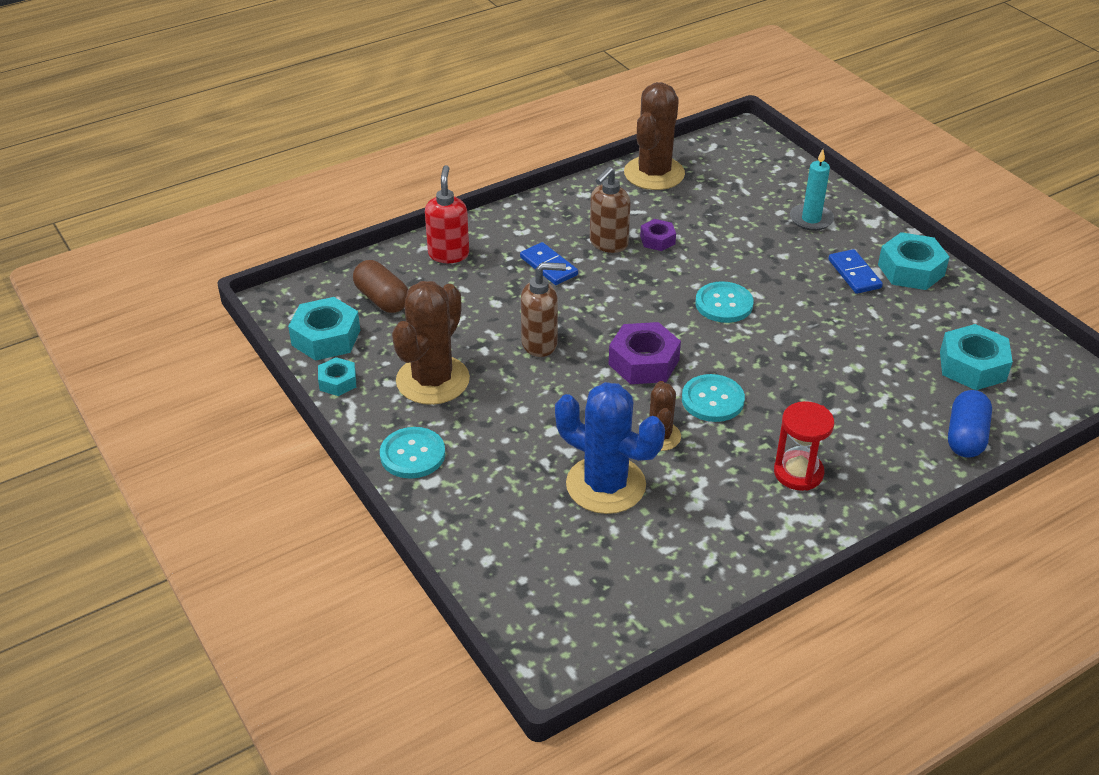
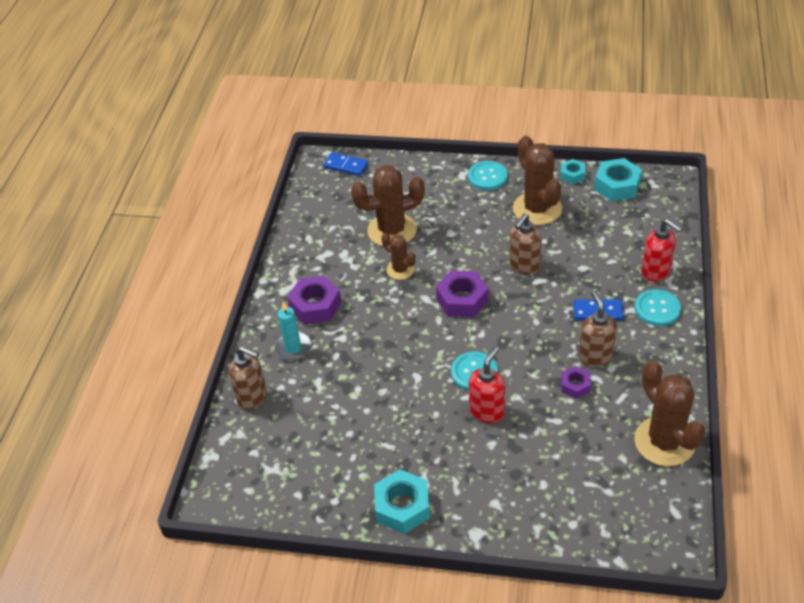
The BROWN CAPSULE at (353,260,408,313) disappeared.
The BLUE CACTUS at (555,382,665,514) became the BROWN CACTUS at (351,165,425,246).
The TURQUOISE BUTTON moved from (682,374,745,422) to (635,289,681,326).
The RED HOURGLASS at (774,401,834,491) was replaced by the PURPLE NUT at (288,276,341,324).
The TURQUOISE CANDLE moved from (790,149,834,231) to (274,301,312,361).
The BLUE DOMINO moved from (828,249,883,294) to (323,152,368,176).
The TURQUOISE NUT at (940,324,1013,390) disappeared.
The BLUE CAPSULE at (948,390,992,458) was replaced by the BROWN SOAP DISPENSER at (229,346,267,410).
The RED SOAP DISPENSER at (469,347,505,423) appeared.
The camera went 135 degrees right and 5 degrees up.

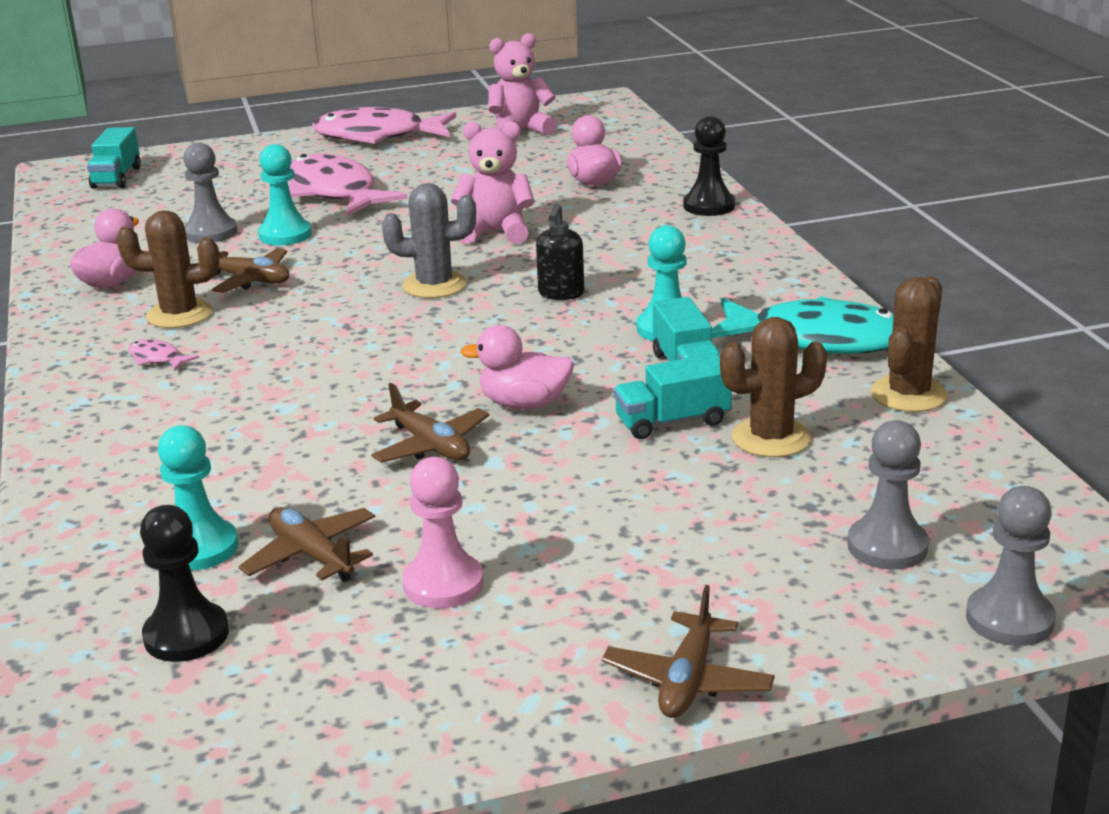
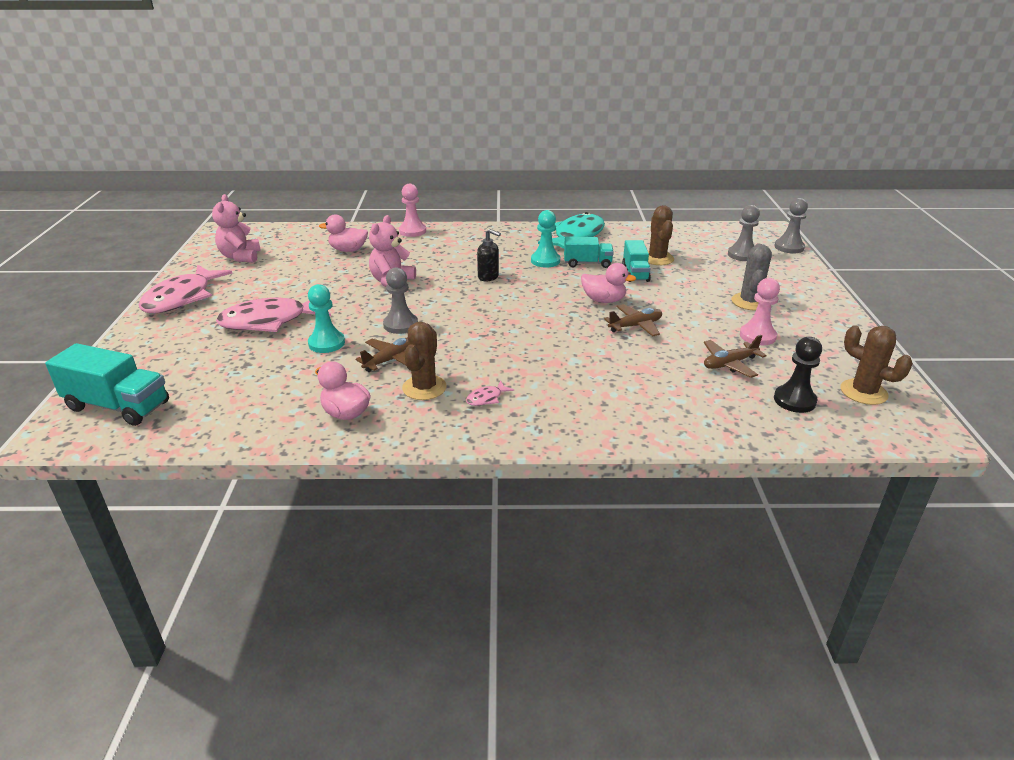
The TURQUOISE TRUCK at (87,127,141,189) changed to 1.56 times the size.
The TURQUOISE PAWN at (158,425,239,571) disappeared.
The GREY PAWN moved from (183,143,237,243) to (383,268,418,334).
The GREY CACTUS moved from (382,183,476,298) to (731,243,772,311).
The PINK DUCK at (460,325,574,409) turned 90 degrees counterclockwise.
The BROWN PLANE at (602,585,775,718) disappeared.
The BLACK PAWN at (683,116,735,216) became the PINK PAWN at (399,184,426,237).
The BROWN CACTUS moved from (871,276,948,412) to (840,325,913,405).
The camera went 75 degrees left and 5 degrees up.

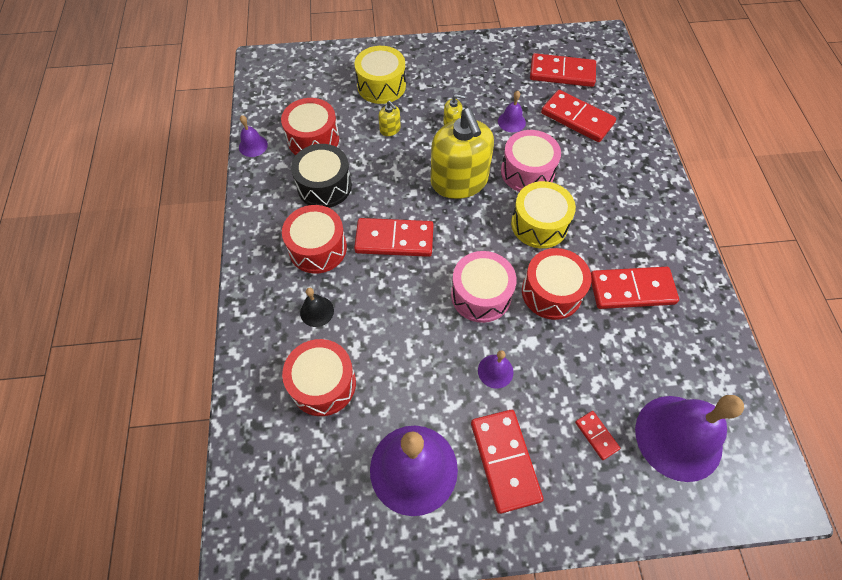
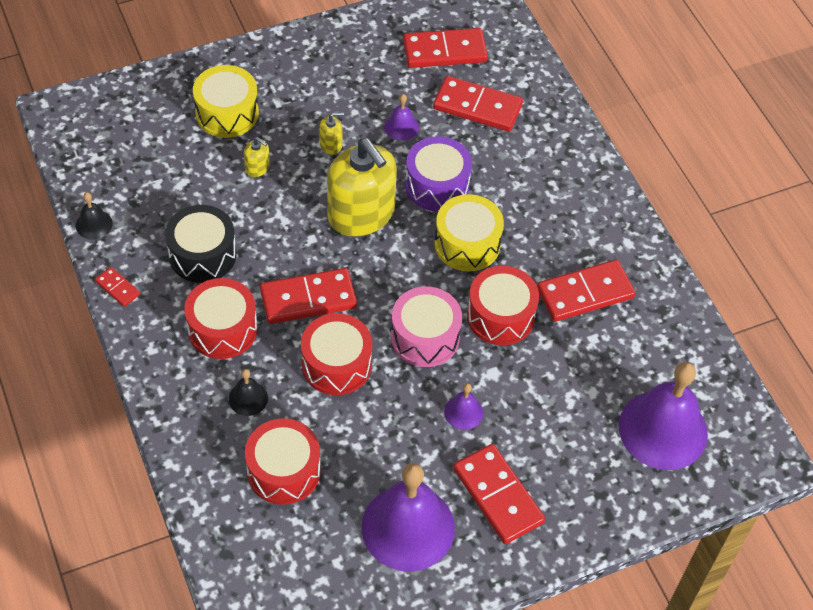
The PURPLE BELL at (239,115,268,157) became the BLACK BELL at (76,192,113,240).
The RED DRUM moved from (281,98,339,155) to (301,313,373,395).
The PINK DRUM at (501,130,561,192) became the PURPLE DRUM at (405,136,472,211).
The RED DOMINO moved from (575,411,621,460) to (95,267,140,307).
The camera went 20 degrees left and 5 degrees down.

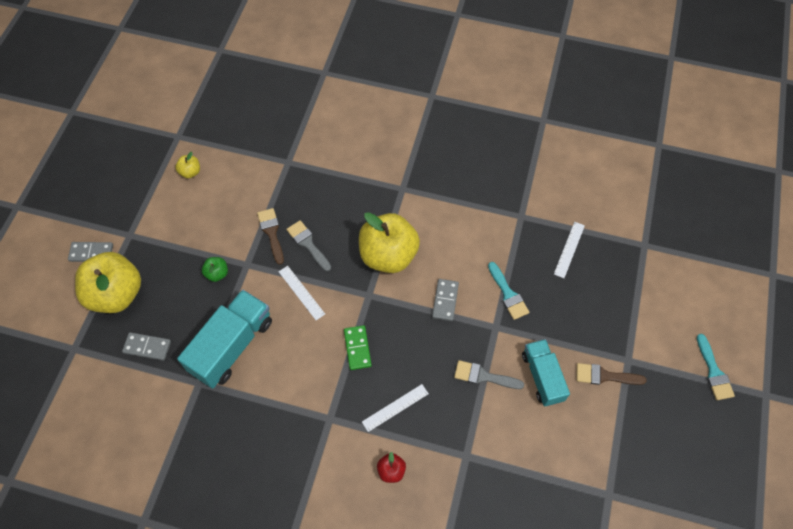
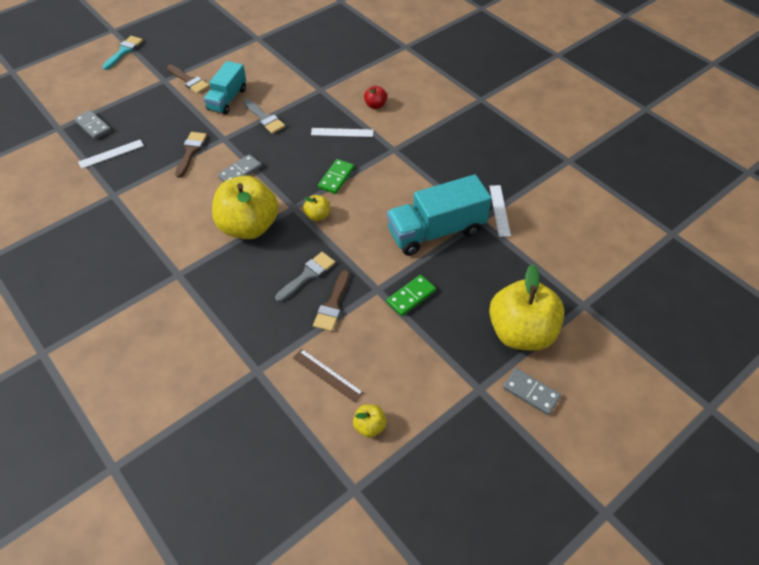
The GREY DOMINO moved from (122,332,171,361) to (74,110,111,140).
The GREEN APPLE at (202,257,228,282) was replaced by the GREEN DOMINO at (386,275,436,316).
The WHITE RULER moved from (279,266,325,320) to (489,185,511,237).
The GREY BRUSH at (286,220,331,271) turned 135 degrees counterclockwise.
The TURQUOISE BRUSH at (488,262,529,320) became the BROWN BRUSH at (175,132,207,178).
The BROWN RULER at (293,349,364,403) appeared.
The YELLOW APPLE at (303,195,330,221) appeared.
The camera went 145 degrees left and 10 degrees down.

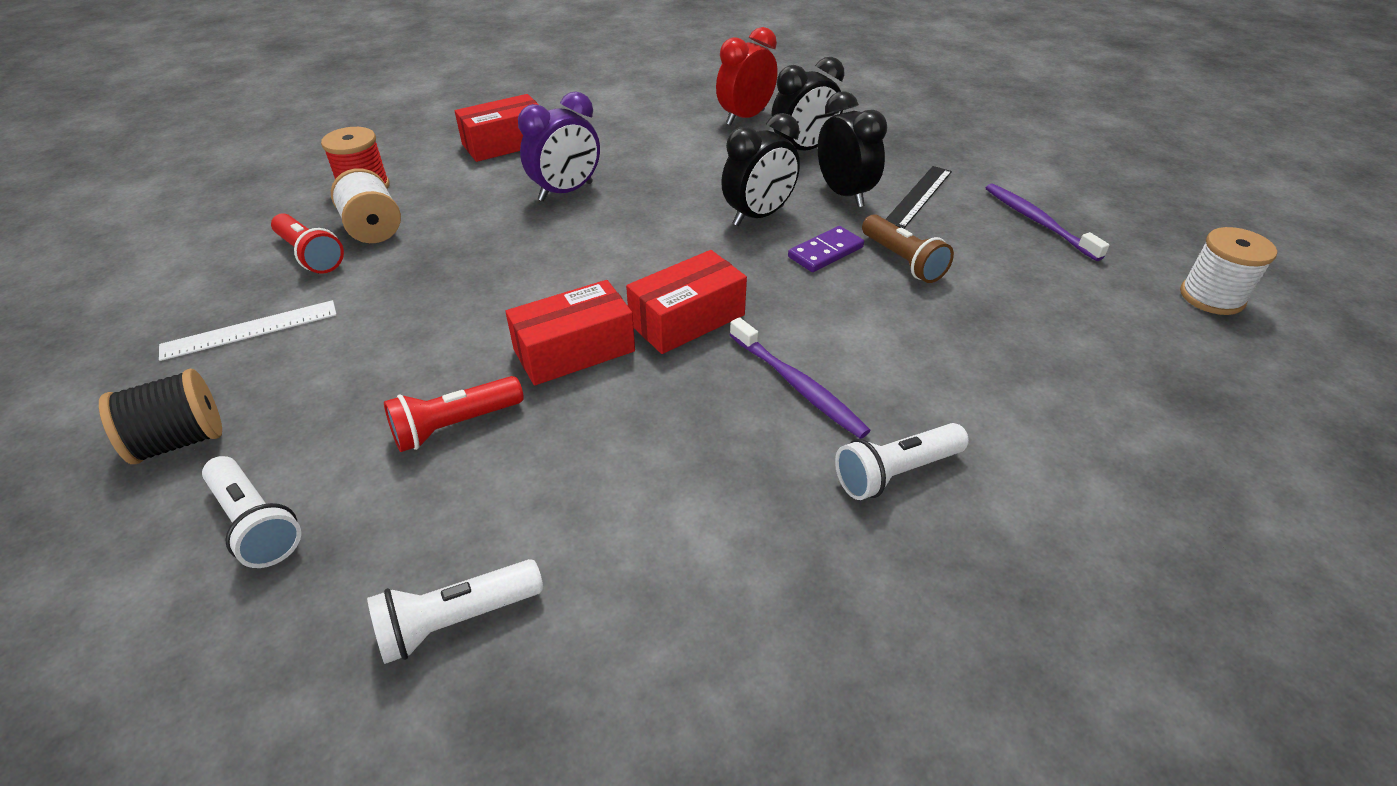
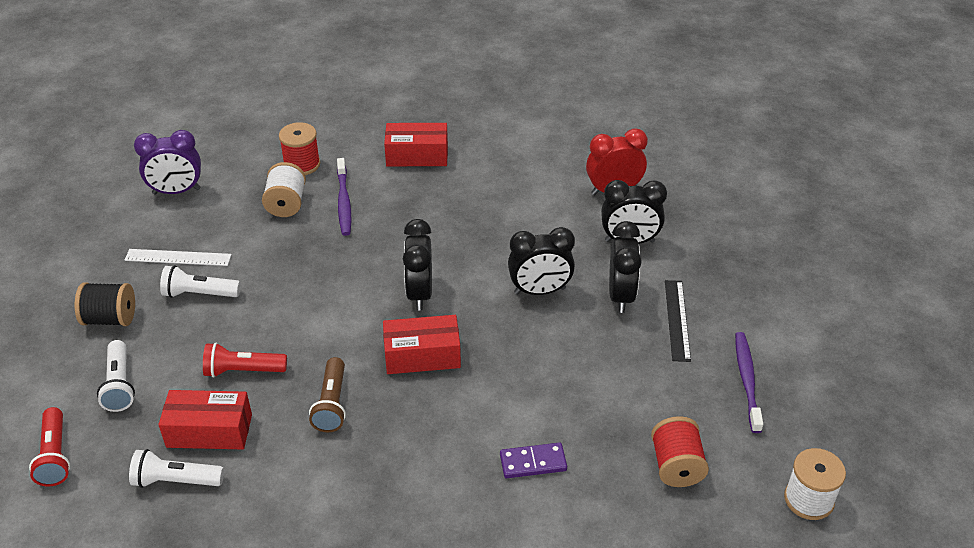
The RED FLASHLIGHT moved from (271,213,344,274) to (29,407,70,486).
The RED BOX moved from (505,280,635,385) to (158,390,252,449).
The PURPLE CLOCK moved from (518,92,600,201) to (134,130,201,195).
The PURPLE TOOTHBRUSH moved from (730,317,871,439) to (337,158,352,236).
The PURPLE DOMINO moved from (788,226,864,272) to (500,442,567,478).
The WHITE FLASHLIGHT moved from (835,423,969,500) to (160,265,241,298).
The BROWN FLASHLIGHT moved from (862,214,954,283) to (309,357,346,432).
The BLACK RULER at (885,166,952,228) turned 60 degrees counterclockwise.
The BLACK CLOCK at (403,219,432,310) appeared.
The RED SPOOL at (651,416,709,487) appeared.
The camera went 30 degrees right and 0 degrees up.

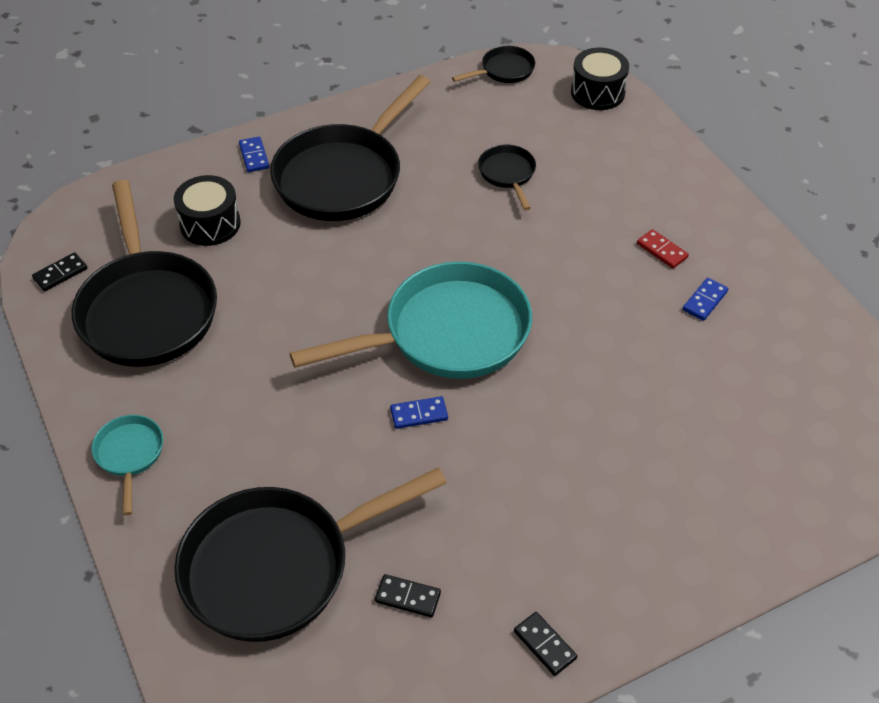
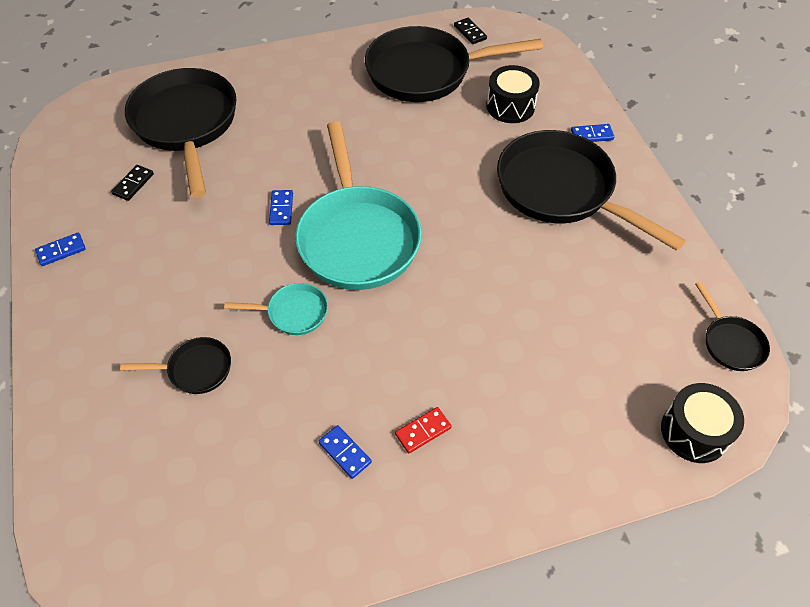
The TURQUOISE PAN moved from (92,415,163,515) to (224,283,328,335).
The BLACK PAN moved from (478,145,536,210) to (120,337,231,394).
The BLACK DOMINO at (514,612,577,676) became the BLUE DOMINO at (35,233,86,266).
The camera went 100 degrees right and 5 degrees up.

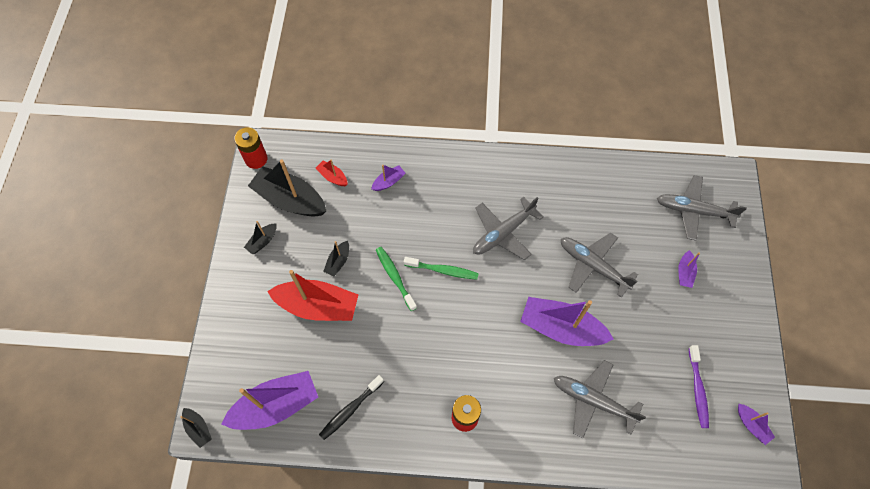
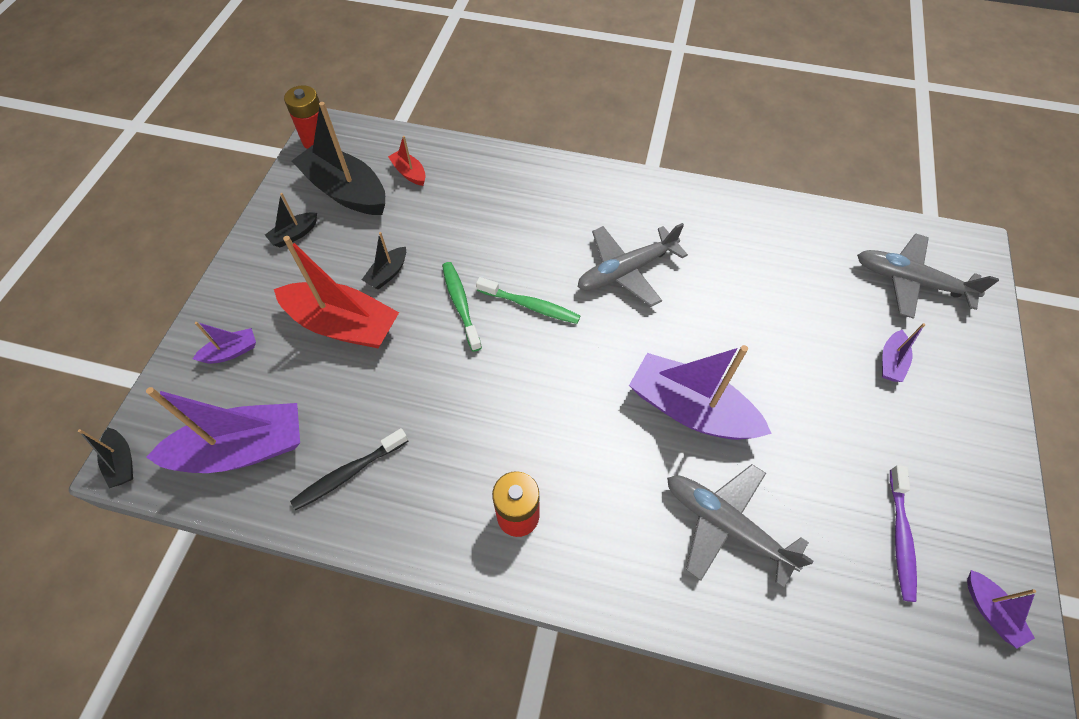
The PURPLE BOAT moved from (371,165,406,191) to (193,322,256,364).
The GREY PLANE at (561,232,638,298) disappeared.
The camera went 10 degrees right and 5 degrees down.

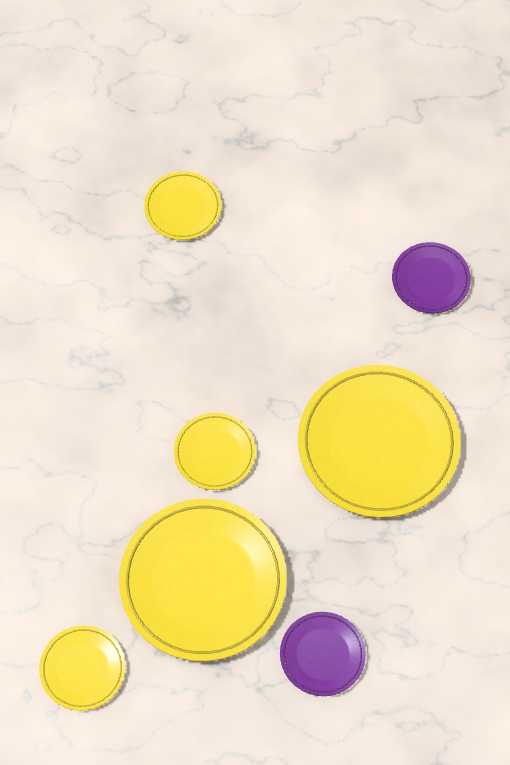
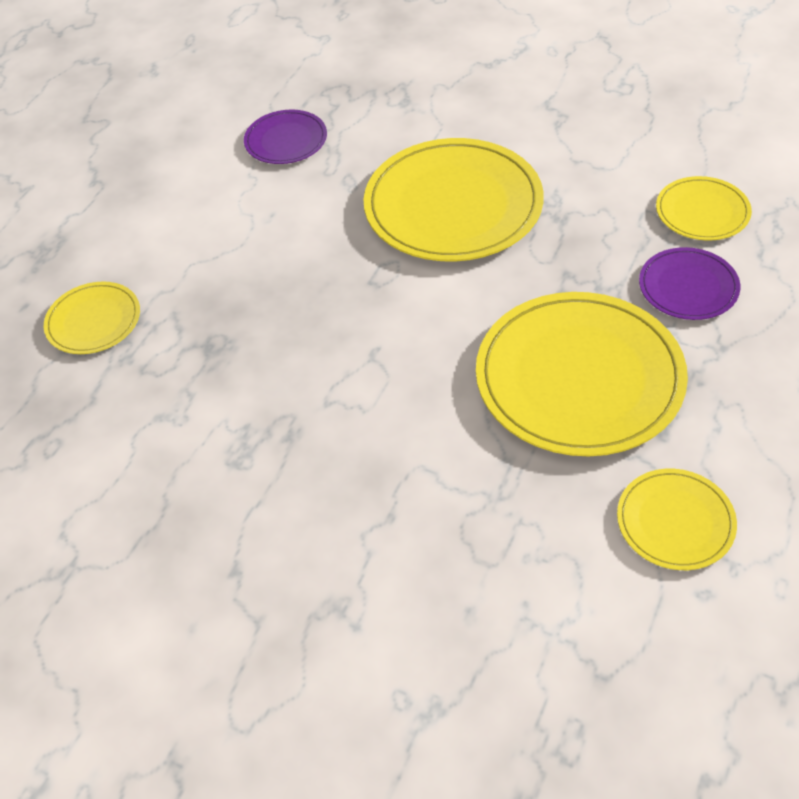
The YELLOW PLATE moved from (174,413,256,490) to (656,176,752,241).
The camera went 70 degrees left and 15 degrees down.

